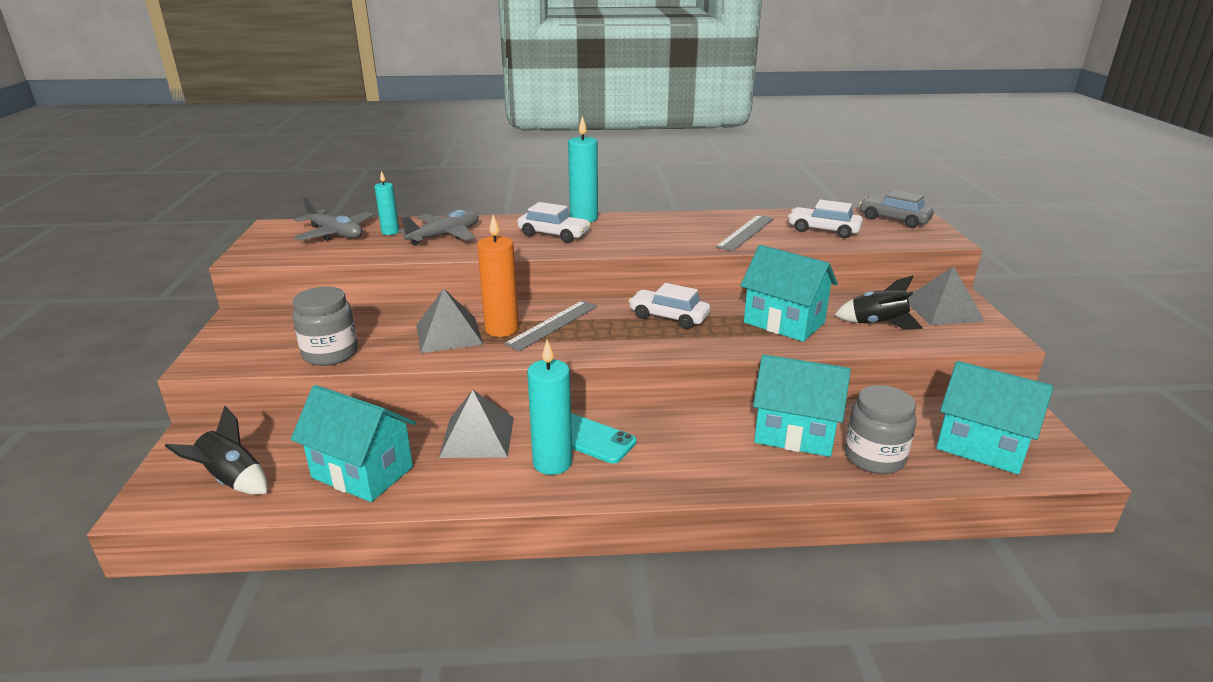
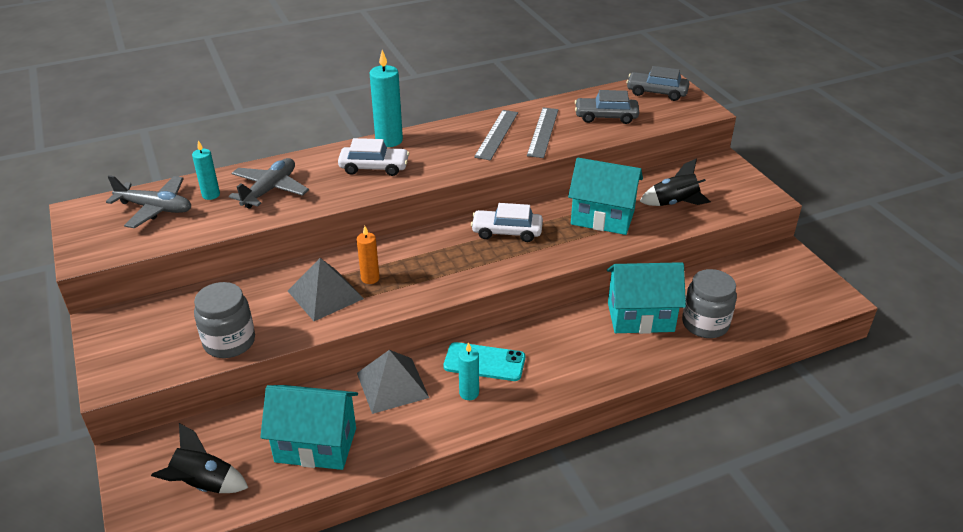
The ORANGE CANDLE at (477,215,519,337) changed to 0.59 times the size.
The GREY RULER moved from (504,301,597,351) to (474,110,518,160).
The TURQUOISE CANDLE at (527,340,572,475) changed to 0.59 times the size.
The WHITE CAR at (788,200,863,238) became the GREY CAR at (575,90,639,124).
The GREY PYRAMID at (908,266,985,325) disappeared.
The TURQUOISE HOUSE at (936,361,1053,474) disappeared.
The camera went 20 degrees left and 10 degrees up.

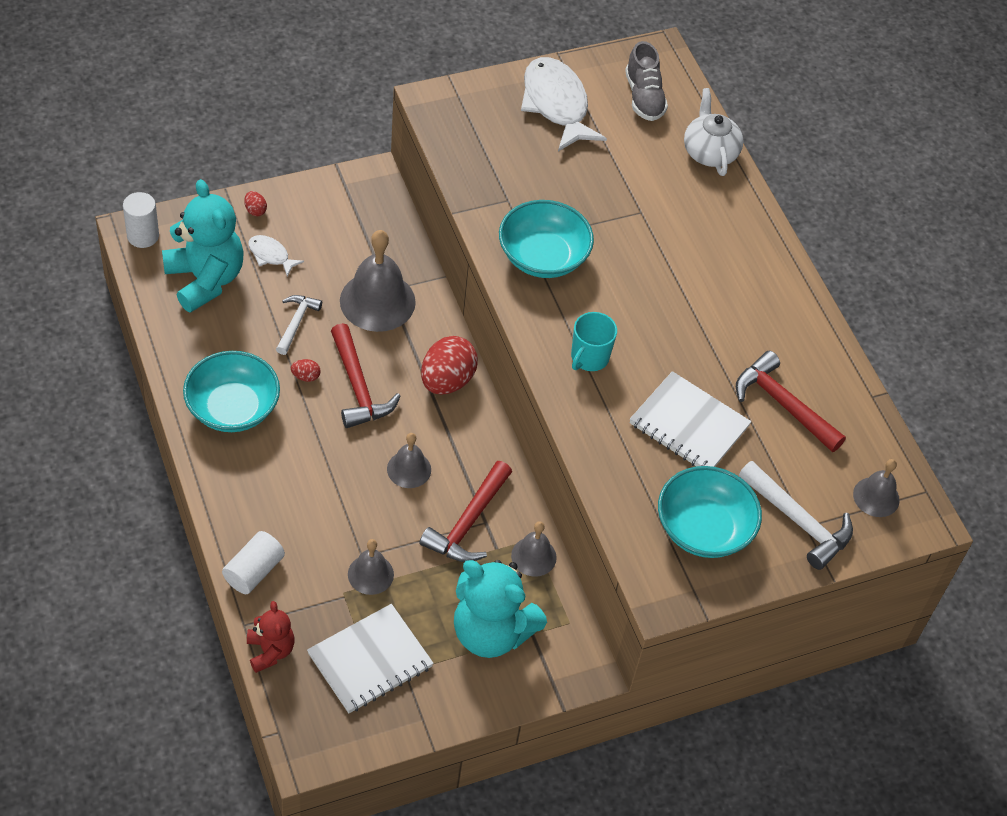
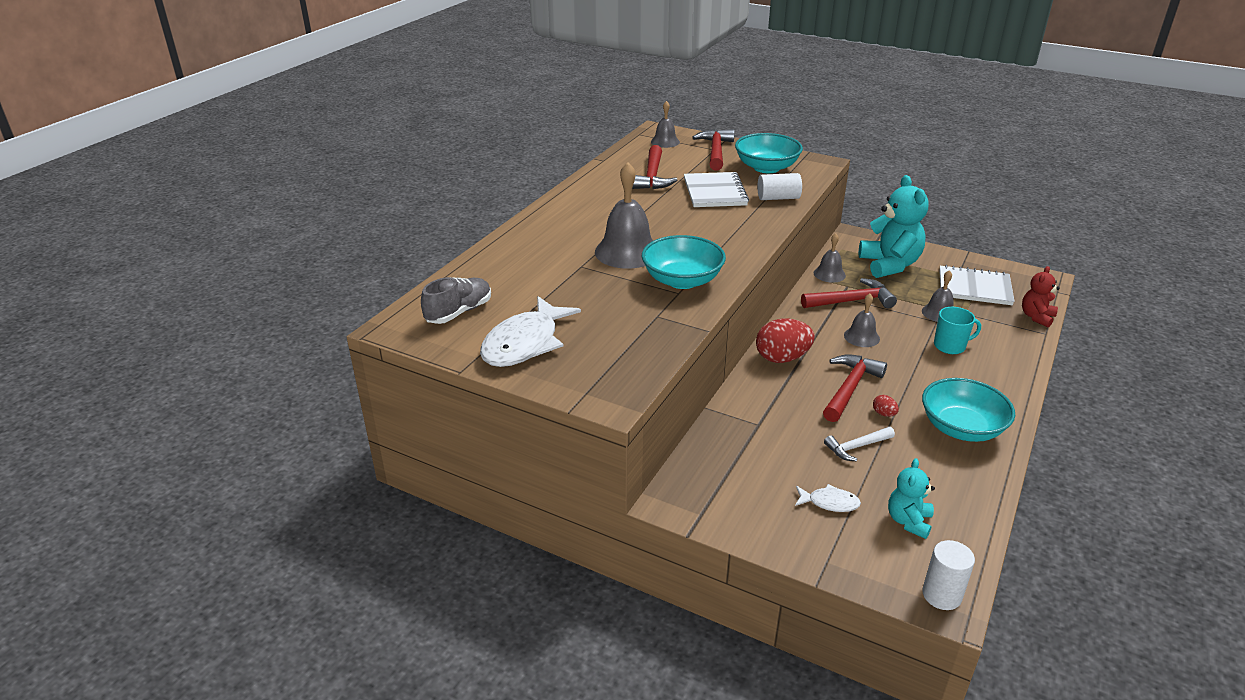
The TURQUOISE TEDDY BEAR at (162,179,244,313) changed to 0.54 times the size.
The WHITE CYLINDER moved from (222,531,285,594) to (757,173,802,200).
The RED EGG at (244,191,267,216) disappeared.
The WHITE FISH at (248,235,304,277) turned 75 degrees counterclockwise.
The GREY BELL moved from (340,230,416,332) to (595,162,653,269).
The TURQUOISE MUG moved from (571,312,617,371) to (934,307,981,354).
The WHITE TEAPOT at (684,88,743,176) disappeared.
The WHITE HAMMER at (739,461,853,570) became the RED HAMMER at (692,129,735,170).
The camera went 125 degrees left and 20 degrees down.

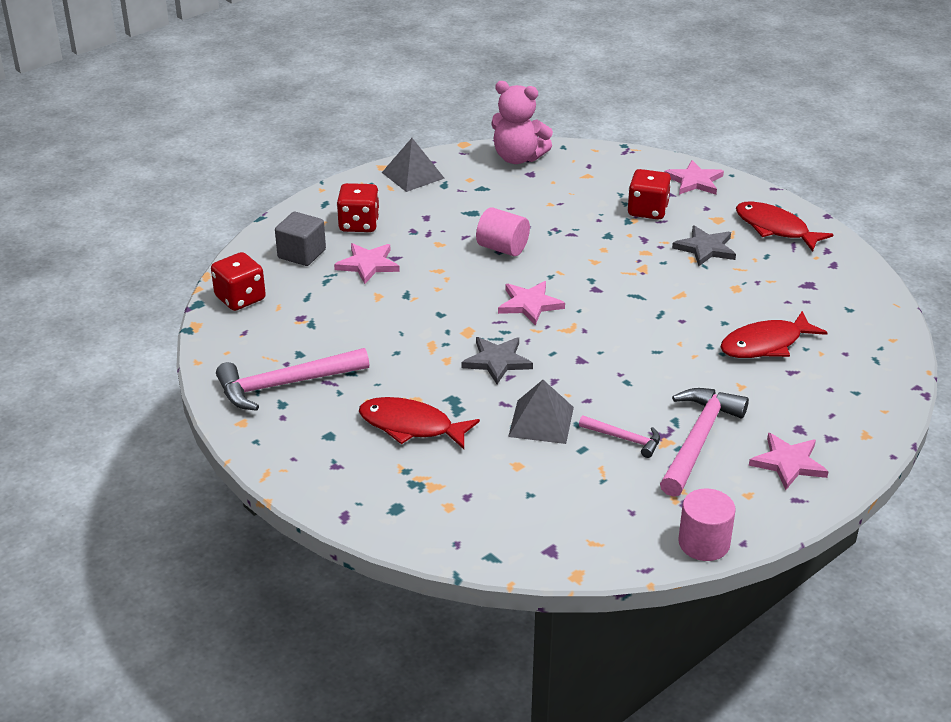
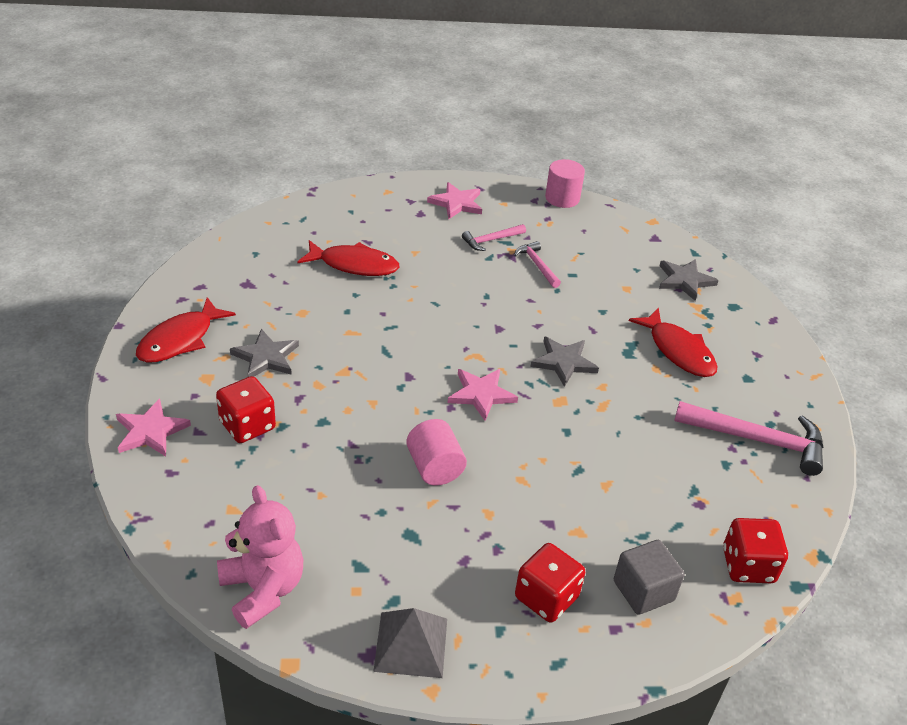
The PINK STAR at (334,243,400,284) disappeared.
The GREY PYRAMID at (508,380,574,444) disappeared.
The PINK HAMMER at (660,388,749,497) changed to 0.53 times the size.
The RED FISH at (736,202,834,252) turned 45 degrees clockwise.
The GREY STAR at (659,259,719,301) appeared.
The camera went 145 degrees left and 5 degrees up.

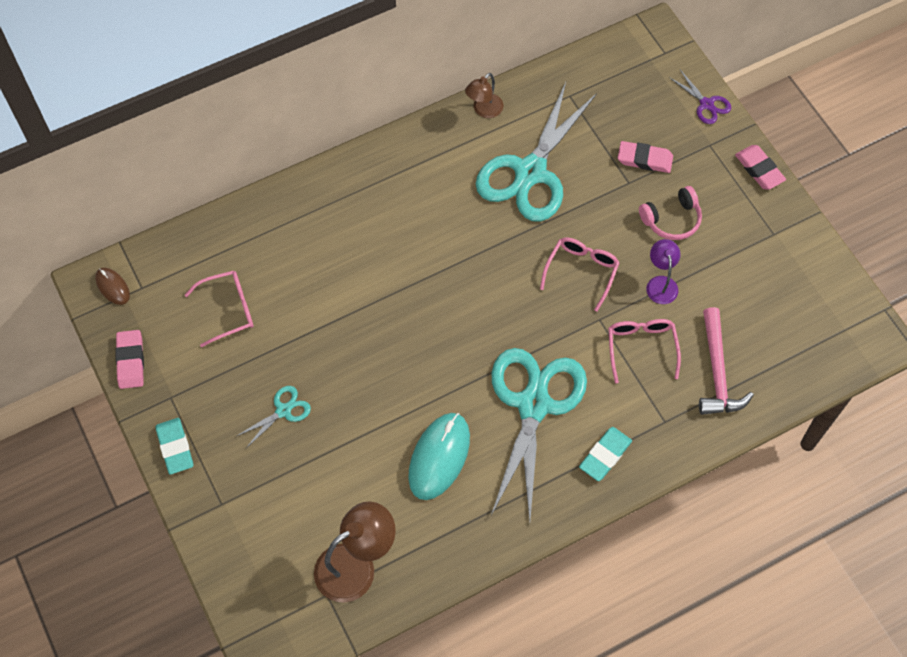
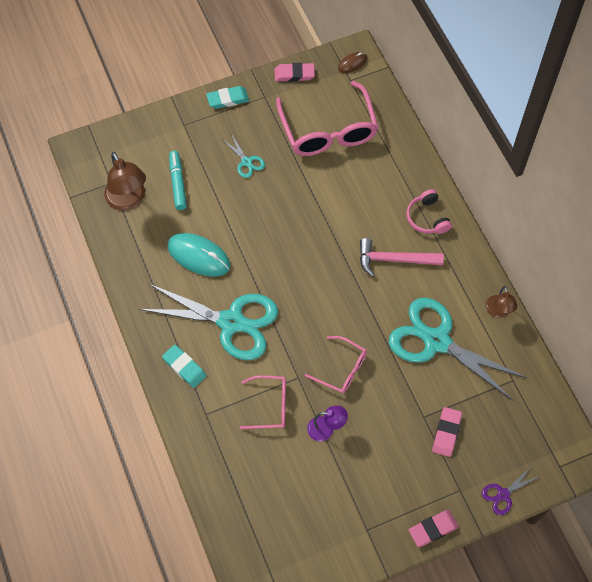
The PINK GLASSES at (185,271,254,347) changed to 1.88 times the size.
The BROWN LAMP at (465,73,503,118) turned 135 degrees counterclockwise.
The PINK HEADPHONES moved from (639,186,702,240) to (407,189,452,234).
The PINK HAMMER moved from (699,307,754,415) to (360,238,444,277).
The TURQUOISE MARKER at (169,151,187,210) appeared.
The camera went 95 degrees right and 0 degrees up.

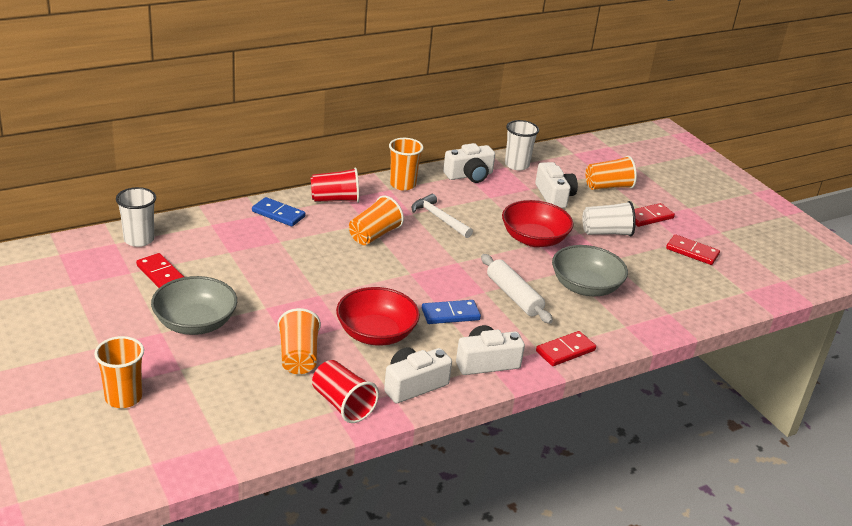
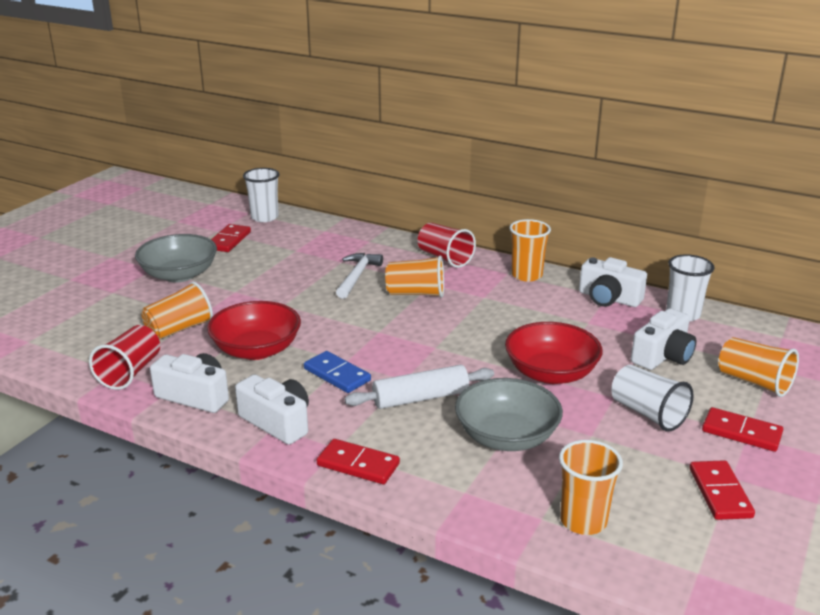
The ORANGE CUP moved from (94,336,144,408) to (559,440,623,535).
The BLUE DOMINO at (252,197,306,227) disappeared.
The WHITE HAMMER moved from (412,194,473,238) to (336,253,383,299).
The WHITE ROLLING PIN at (481,254,553,324) turned 45 degrees clockwise.
The camera went 60 degrees right and 5 degrees down.

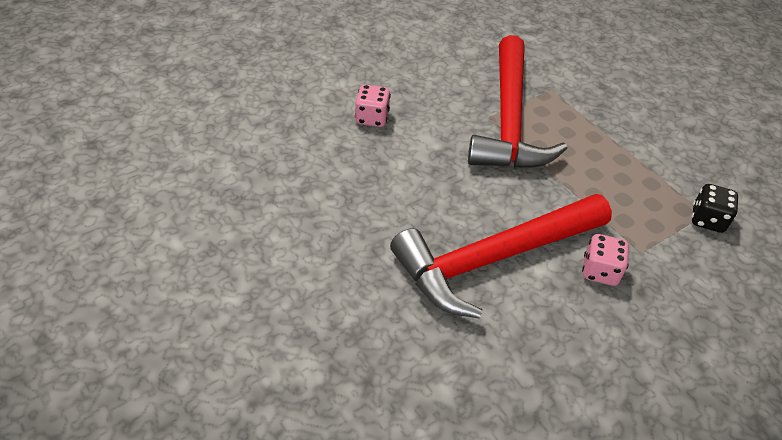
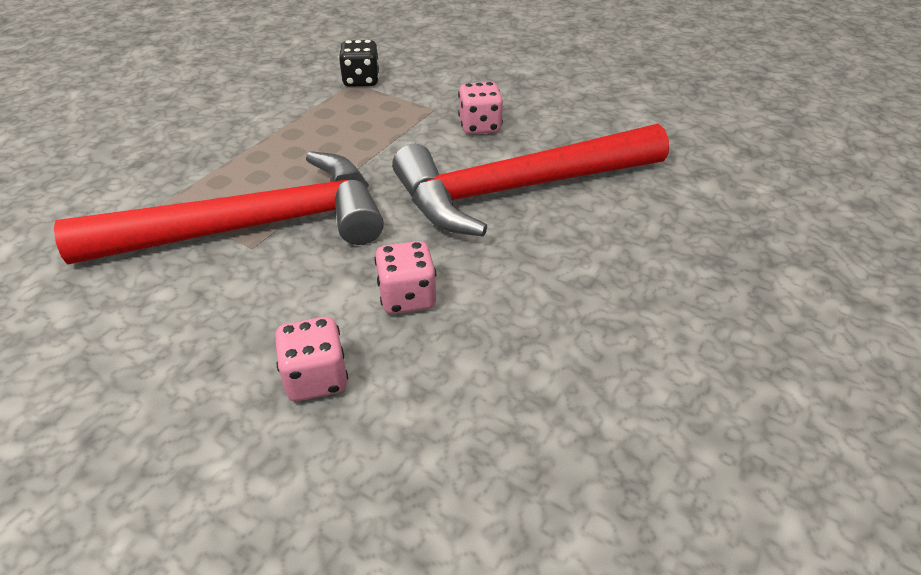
The RED HAMMER at (390,194,612,318) turned 120 degrees clockwise.
The PINK DICE at (374,241,436,314) appeared.
The camera went 110 degrees left and 5 degrees down.

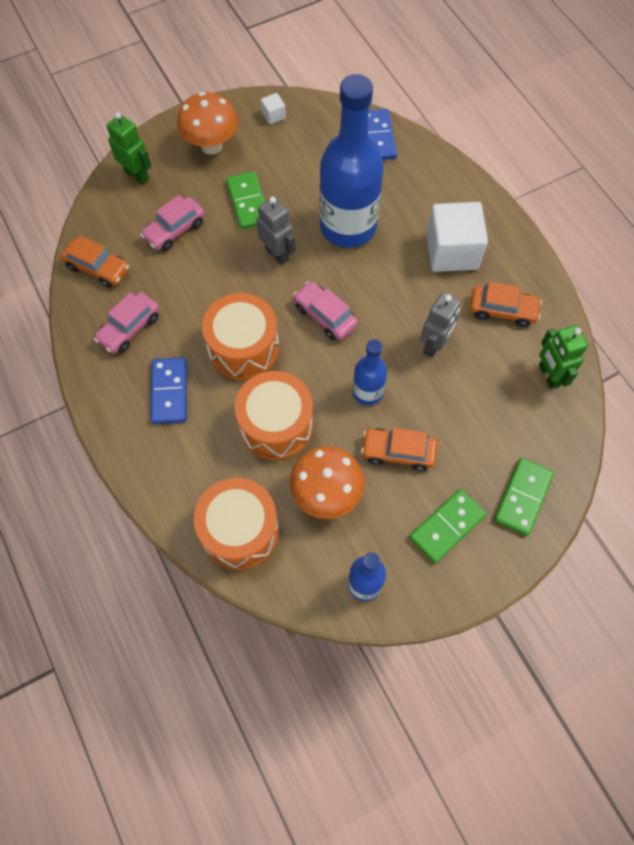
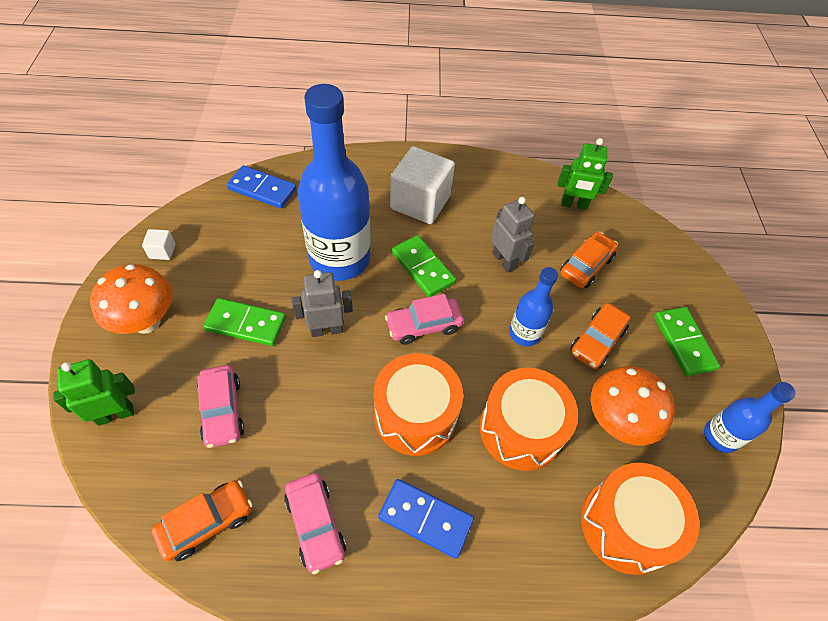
The ORANGE CAR moved from (470,282,542,327) to (560,232,618,288).
The GREEN DOMINO moved from (494,458,554,536) to (392,235,456,297).
The camera went 65 degrees left and 10 degrees down.

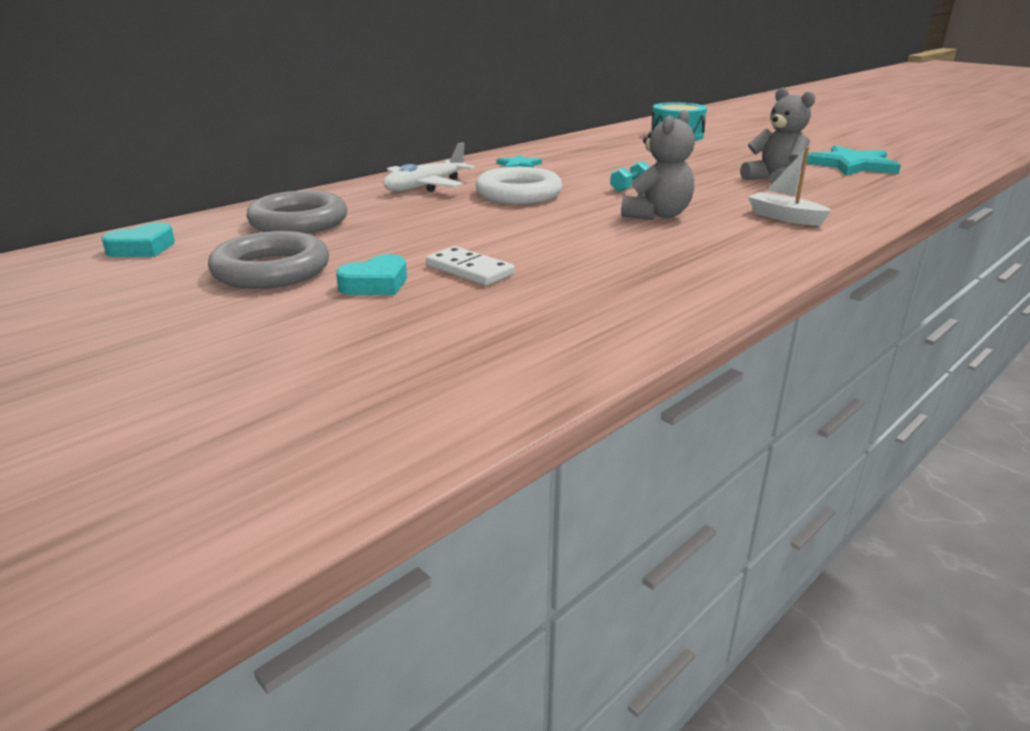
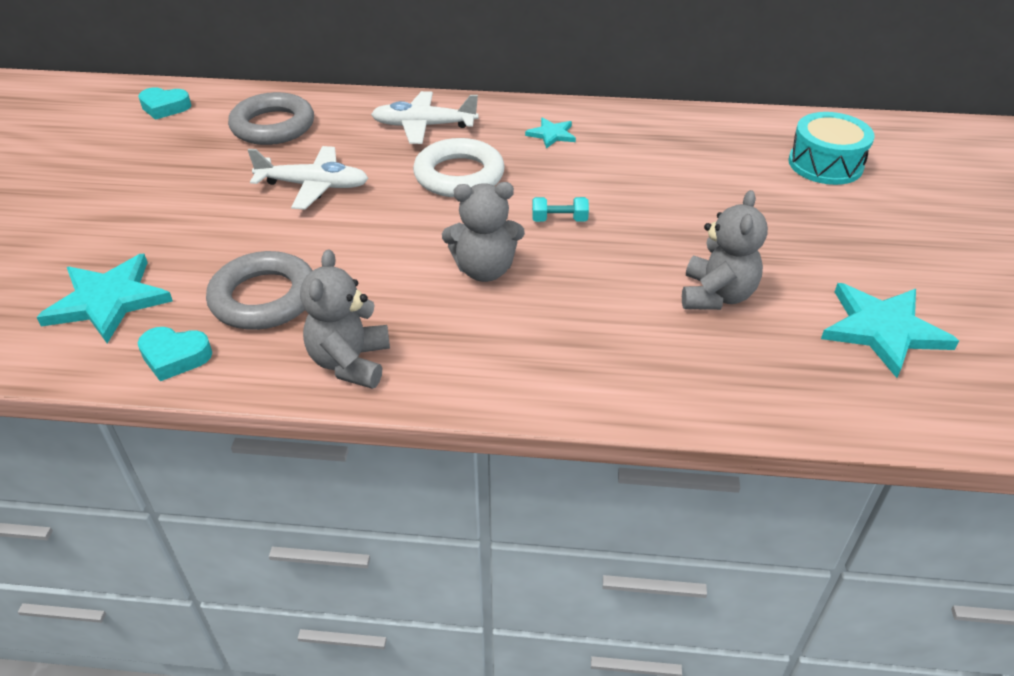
The GREY RING moved from (208,231,329,289) to (206,251,313,330).
The TURQUOISE HEART moved from (336,254,407,295) to (137,327,212,381).
The WHITE DOMINO at (426,246,515,286) disappeared.
The WHITE BOAT at (748,147,832,226) disappeared.
The TURQUOISE STAR at (36,254,173,343) appeared.
The WHITE PLANE at (248,146,369,210) appeared.
The GREY TEDDY BEAR at (300,249,390,389) appeared.
The camera went 50 degrees right and 15 degrees up.

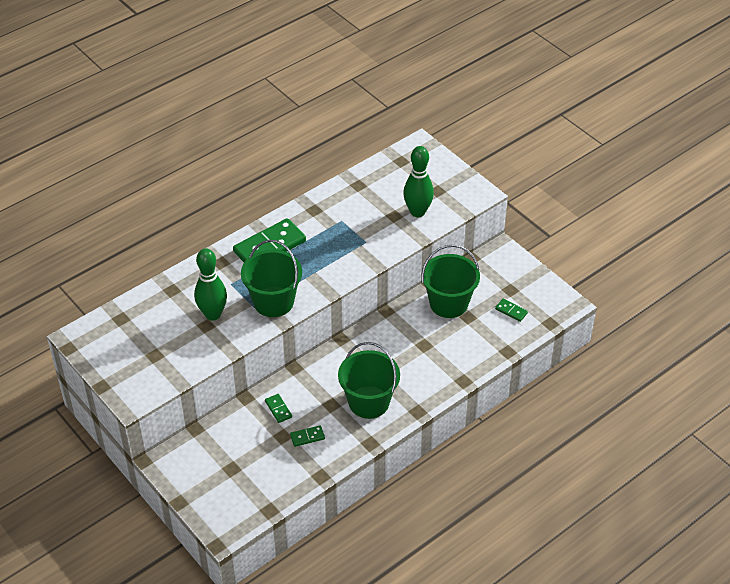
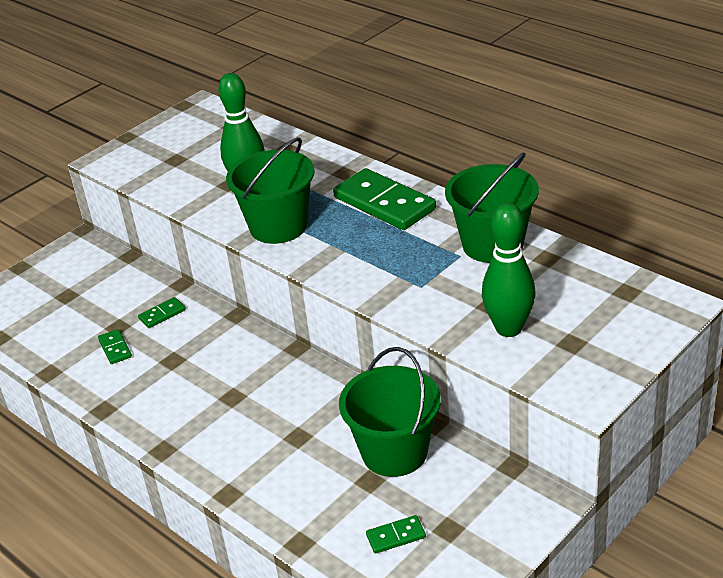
The GREEN BUCKET moved from (338,342,400,419) to (445,152,539,263).
The GREEN DOMINO at (495,299,528,322) turned 45 degrees clockwise.
The camera went 85 degrees right and 10 degrees down.

